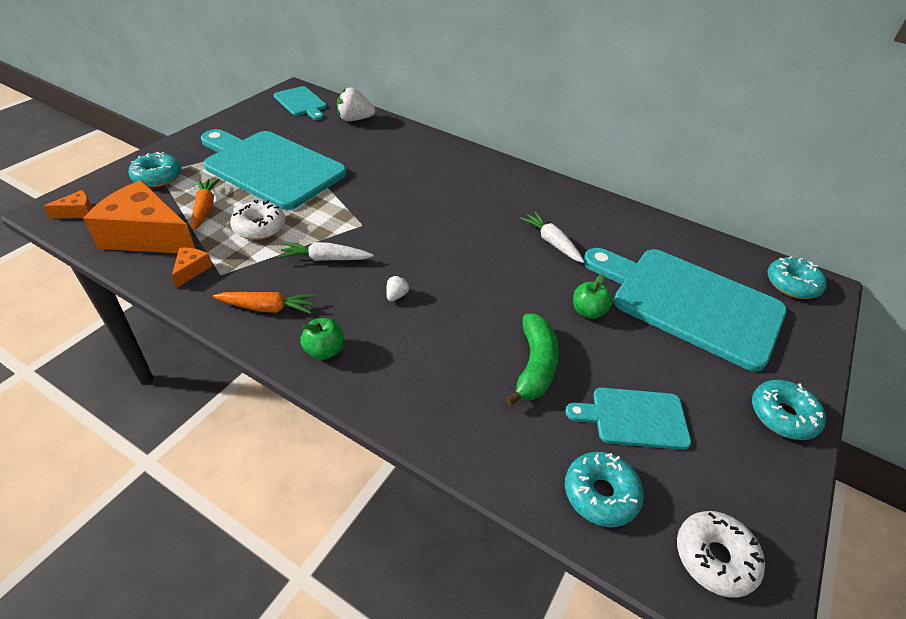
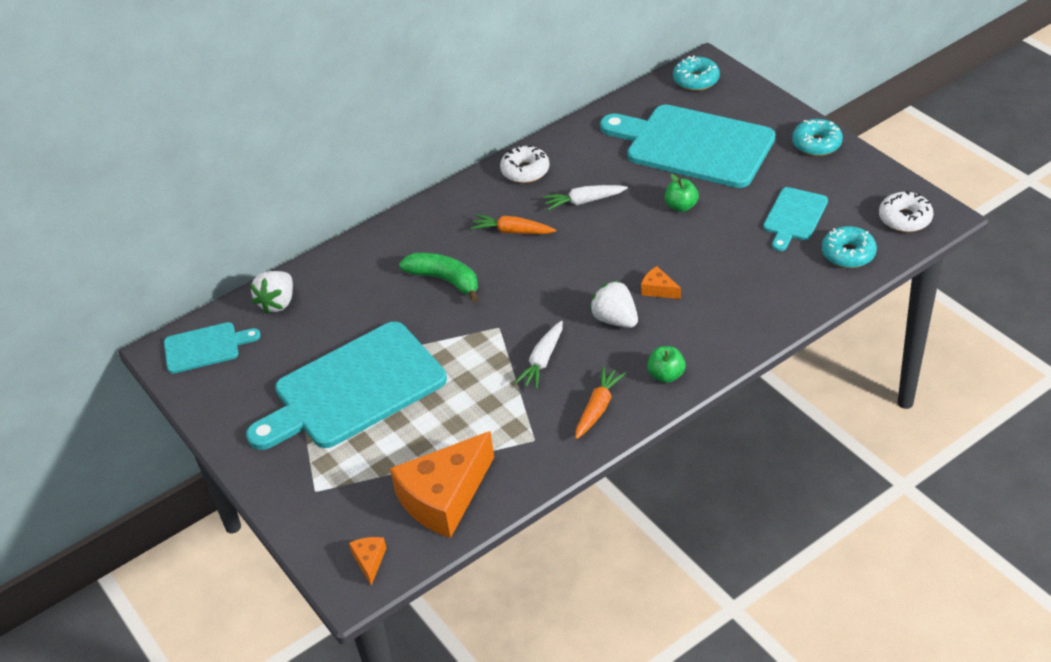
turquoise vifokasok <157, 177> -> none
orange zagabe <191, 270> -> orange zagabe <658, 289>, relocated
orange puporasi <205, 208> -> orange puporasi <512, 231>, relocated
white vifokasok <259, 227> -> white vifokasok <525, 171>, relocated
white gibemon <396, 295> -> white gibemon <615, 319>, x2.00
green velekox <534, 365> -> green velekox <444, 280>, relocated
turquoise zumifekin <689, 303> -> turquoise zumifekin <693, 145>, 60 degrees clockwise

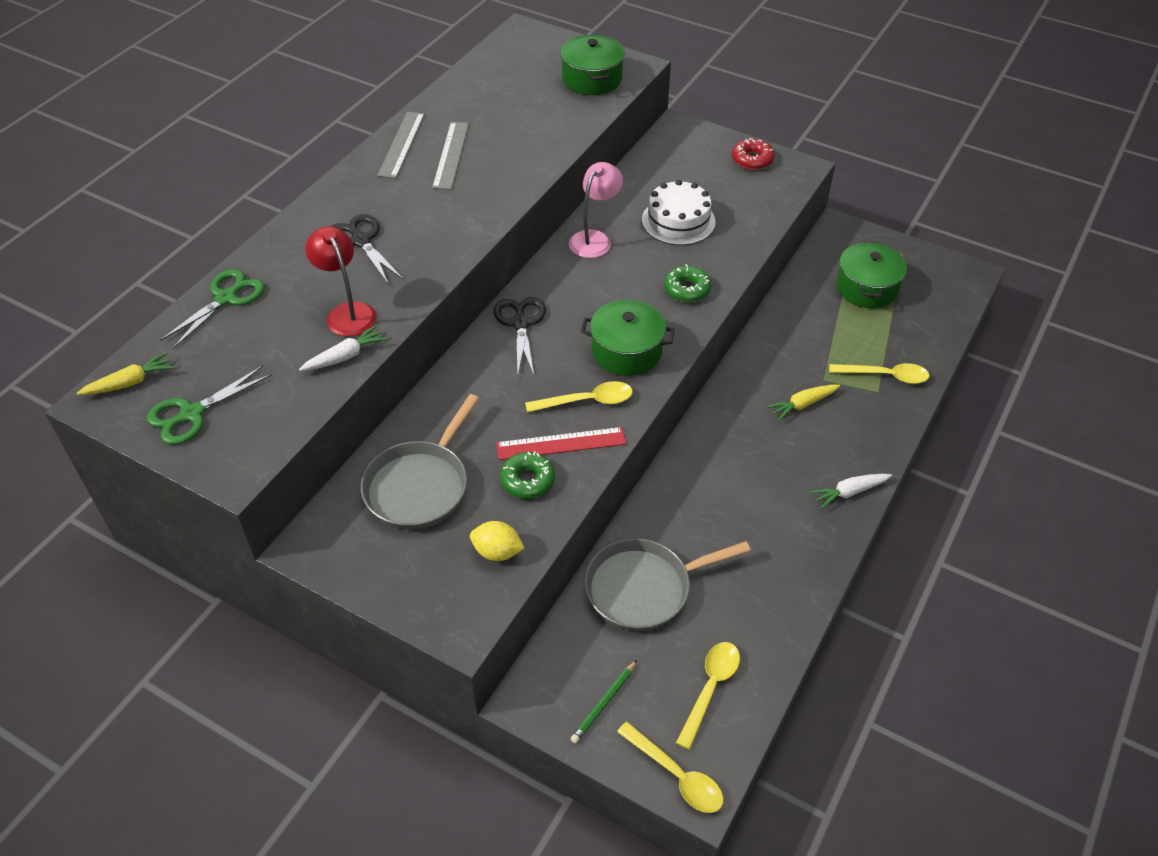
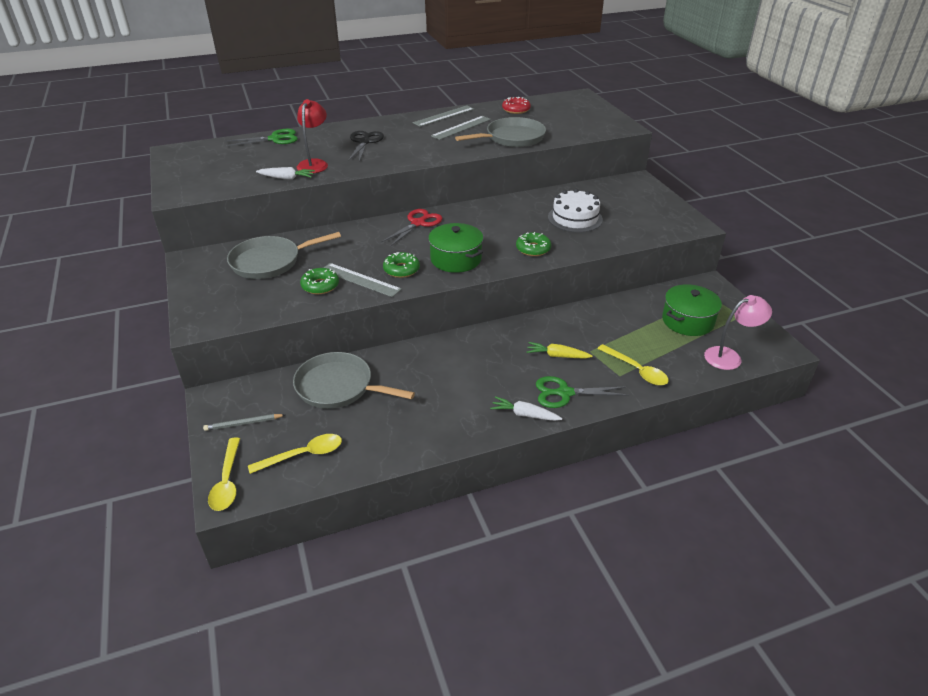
yellow puporasi <130, 382> -> none
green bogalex <191, 414> -> green bogalex <564, 393>, relocated
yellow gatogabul <497, 552> -> none
black bogalex <520, 323> -> red bogalex <418, 223>
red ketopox <561, 443> -> grey ketopox <360, 280>
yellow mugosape <587, 401> -> green vifokasok <401, 269>
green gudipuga <592, 79> -> none
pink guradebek <595, 239> -> pink guradebek <729, 356>, relocated
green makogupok <604, 703> -> grey makogupok <243, 423>
red vifokasok <752, 160> -> red vifokasok <516, 110>, relocated
none -> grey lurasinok <512, 138>

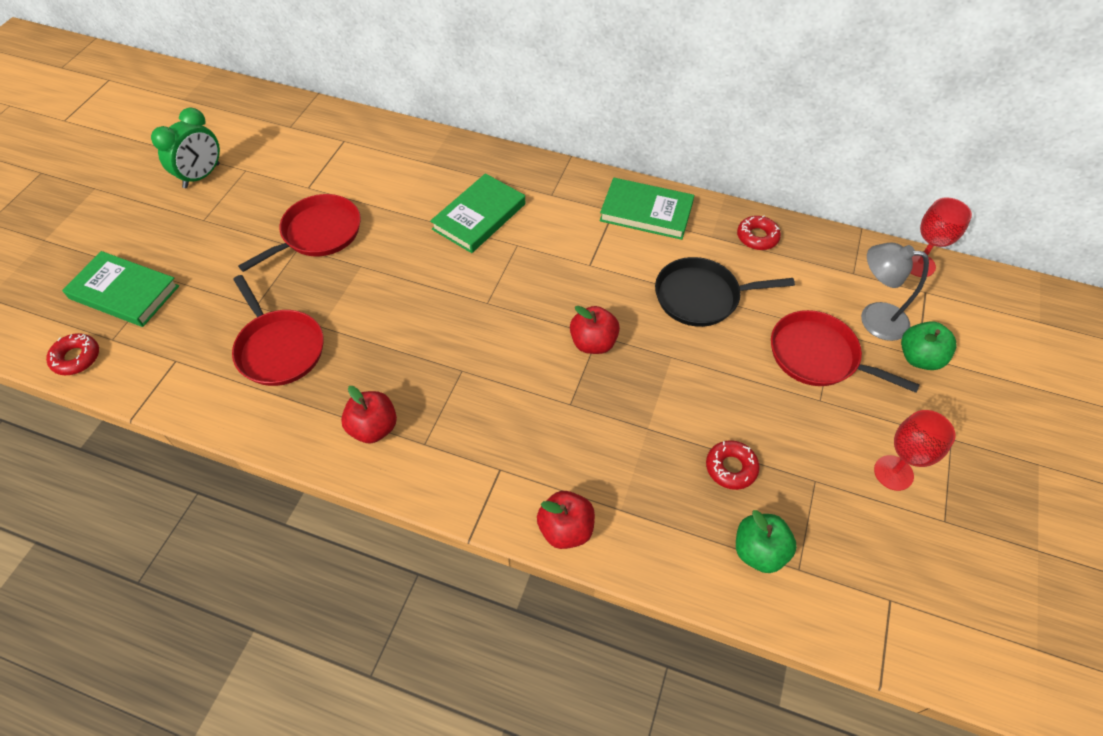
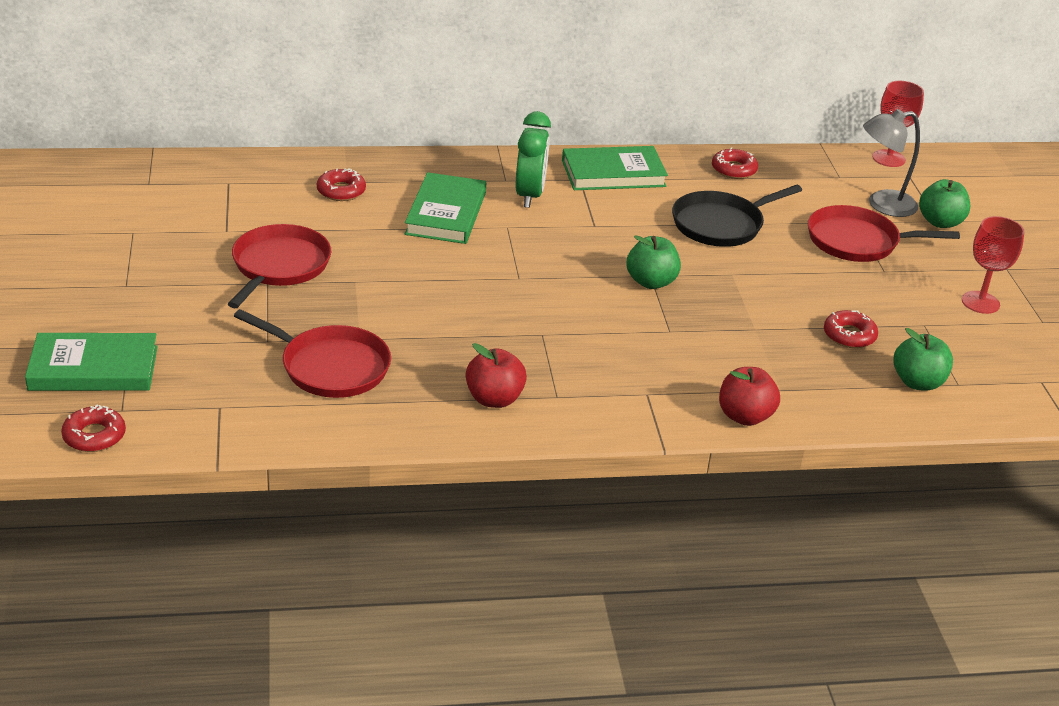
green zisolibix <202, 176> -> green zisolibix <530, 195>, relocated
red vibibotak <593, 343> -> green vibibotak <651, 282>
none -> red vifokasok <341, 191>

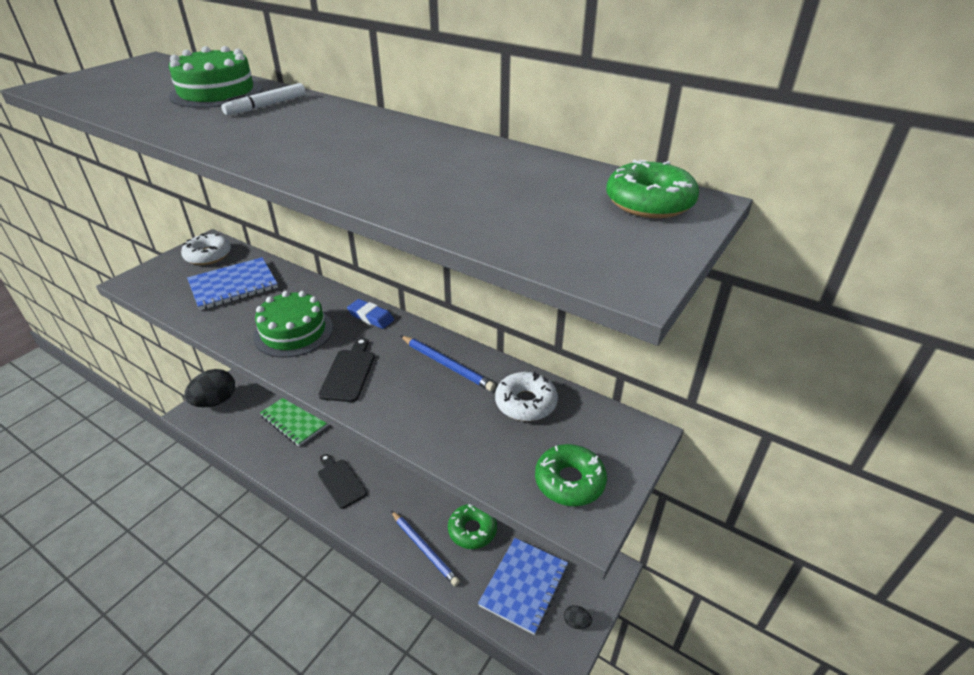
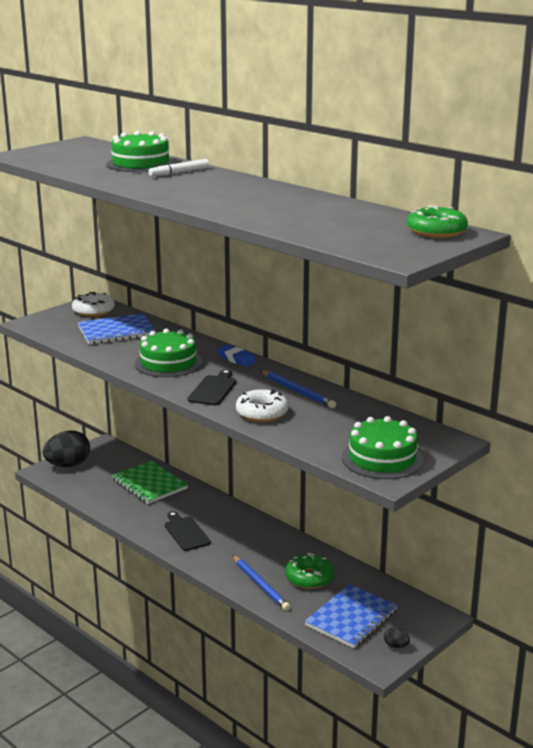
white vifokasok <525, 403> -> white vifokasok <262, 413>, relocated
green vifokasok <569, 481> -> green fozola <382, 458>

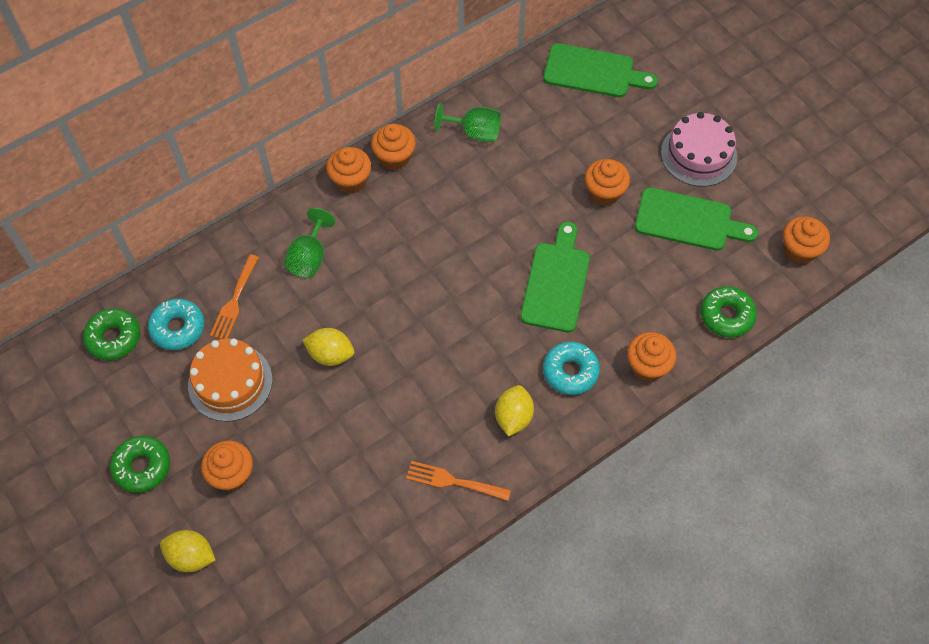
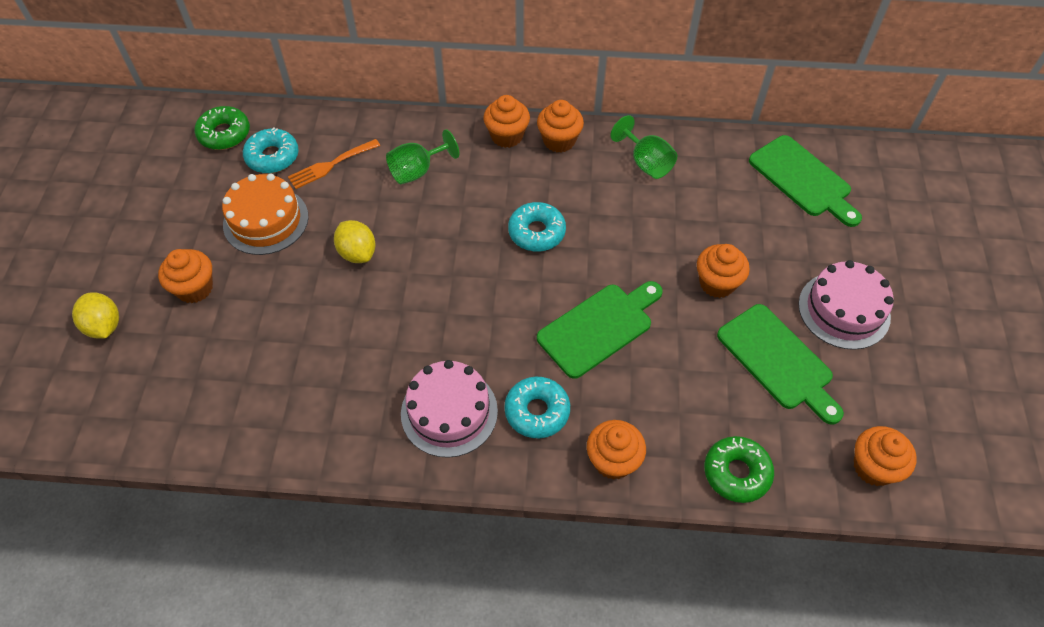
green vifokasok <142, 467> -> none
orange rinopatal <453, 481> -> none
yellow gatogabul <513, 417> -> pink fozola <449, 412>
none -> turquoise vifokasok <536, 232>

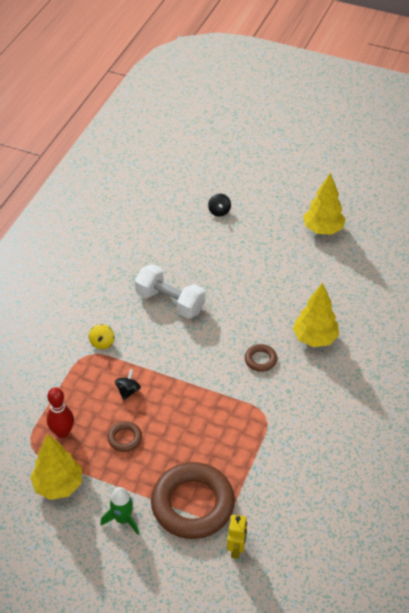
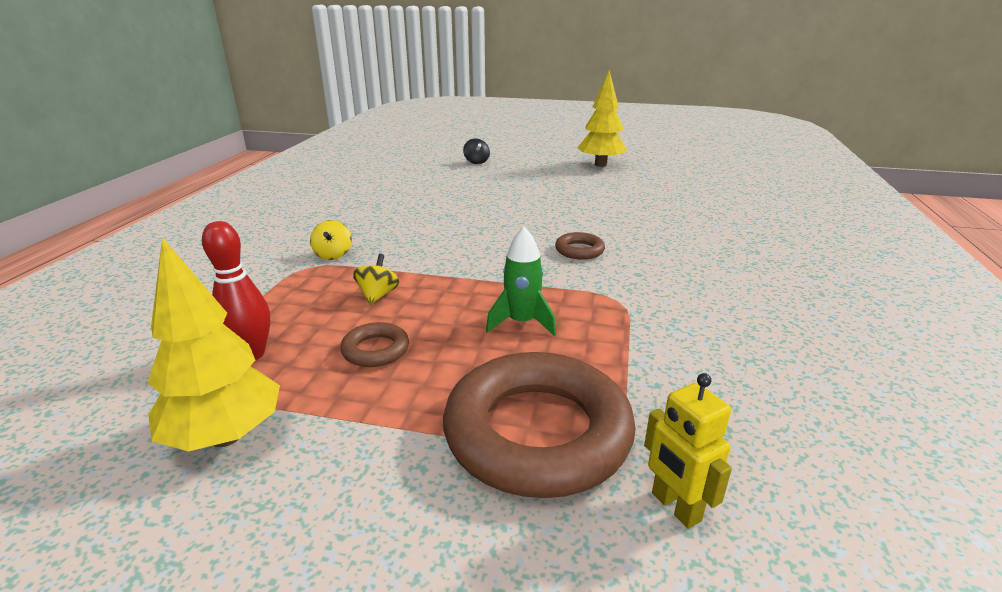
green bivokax <123, 519> -> green bivokax <521, 322>, relocated
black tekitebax <128, 391> -> yellow tekitebax <378, 295>
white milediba <170, 302> -> none
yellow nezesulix <236, 549> -> yellow nezesulix <675, 507>, 150 degrees clockwise
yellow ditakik <314, 338> -> none

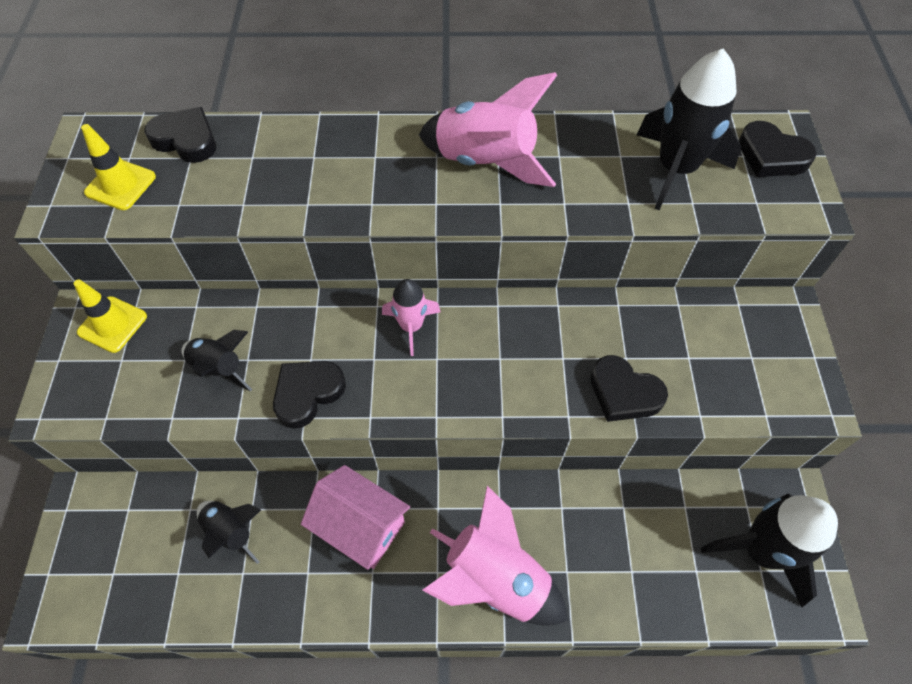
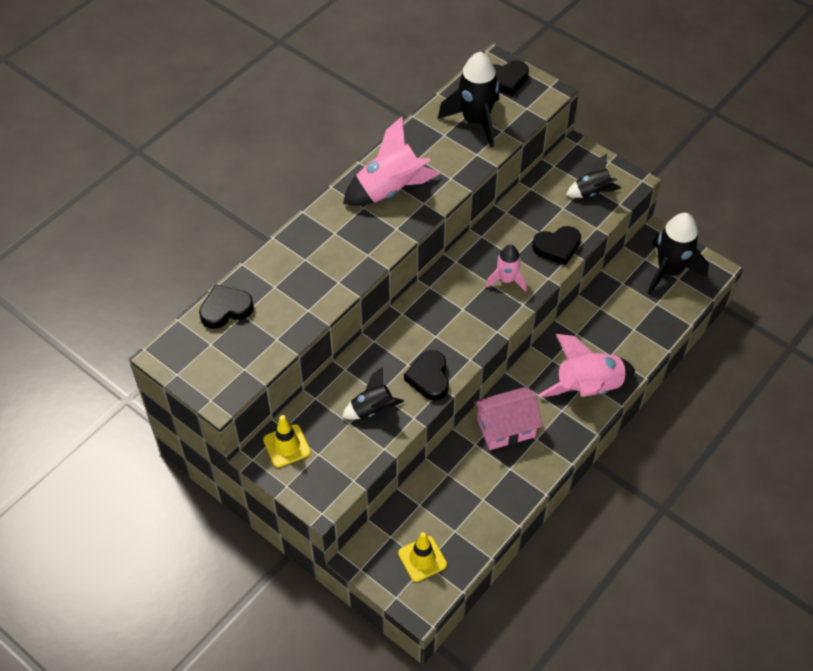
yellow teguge <120, 185> -> yellow teguge <422, 559>, relocated
black bivokax <231, 531> -> black bivokax <592, 192>, relocated
pink bivokax <411, 326> -> pink bivokax <506, 280>, relocated

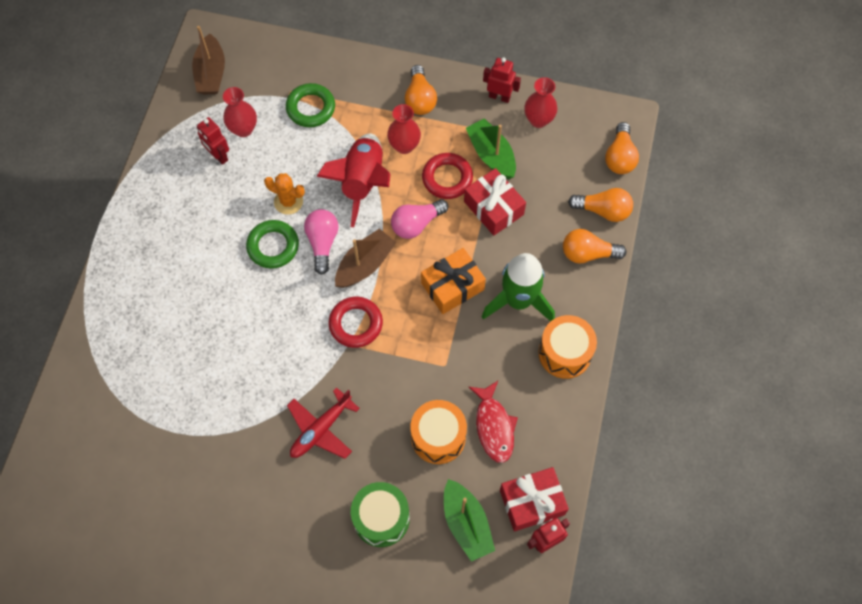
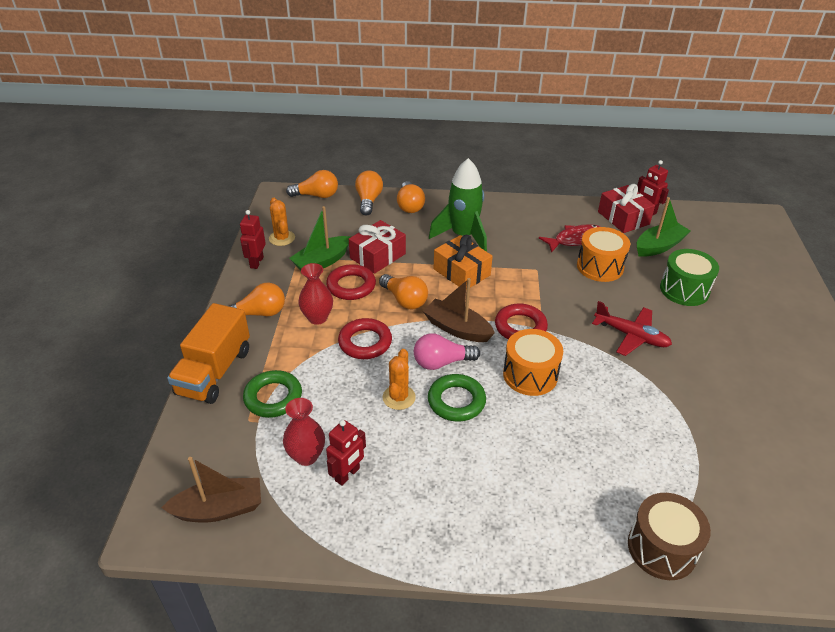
red bivokax <362, 182> -> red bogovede <365, 342>
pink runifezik <416, 224> -> orange runifezik <404, 300>
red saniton <538, 120> -> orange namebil <282, 238>
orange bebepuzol <564, 353> -> orange bebepuzol <530, 375>, relocated
none -> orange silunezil <214, 372>
none -> brown bebepuzol <662, 548>

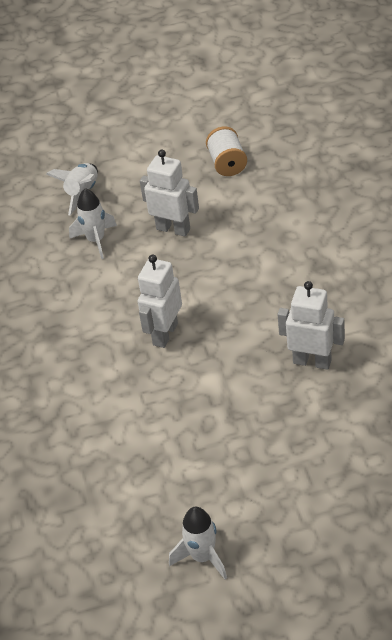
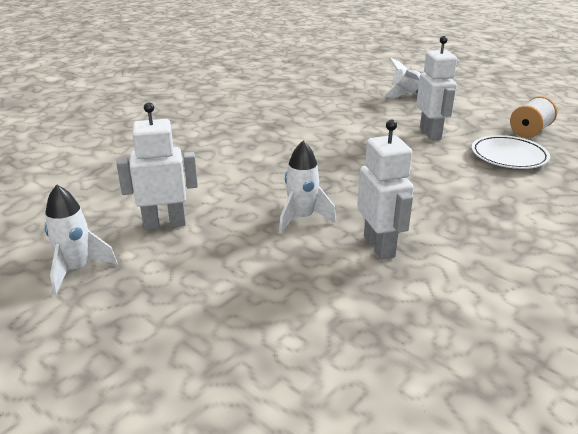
white bivokax <96, 240> -> white bivokax <302, 218>, relocated
white nezesulix <165, 334> -> white nezesulix <164, 223>, relocated
none -> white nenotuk <509, 156>

